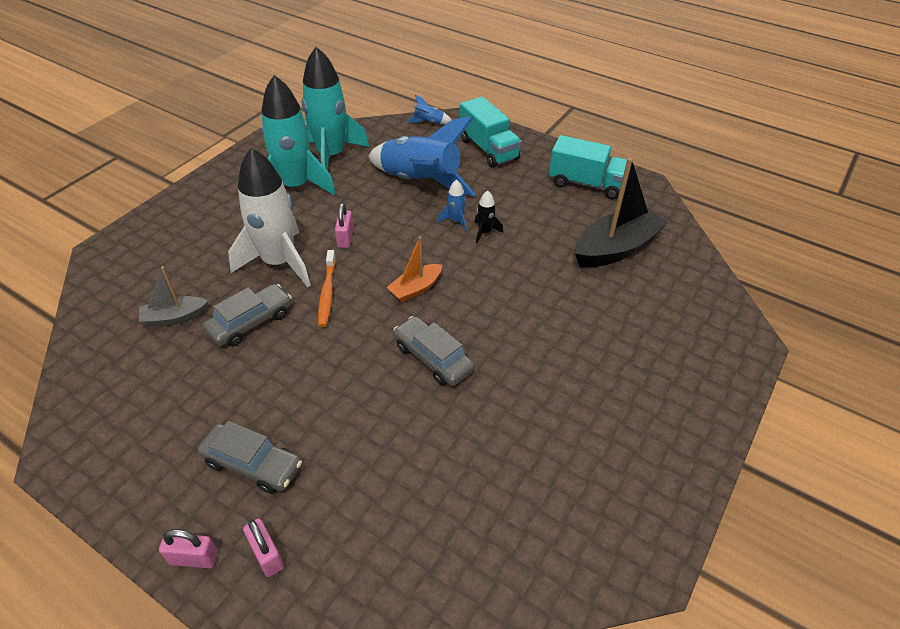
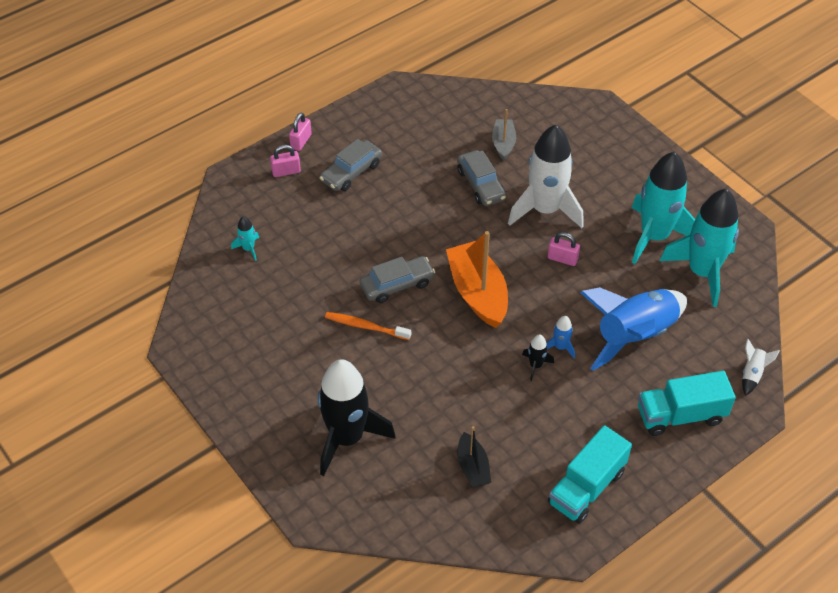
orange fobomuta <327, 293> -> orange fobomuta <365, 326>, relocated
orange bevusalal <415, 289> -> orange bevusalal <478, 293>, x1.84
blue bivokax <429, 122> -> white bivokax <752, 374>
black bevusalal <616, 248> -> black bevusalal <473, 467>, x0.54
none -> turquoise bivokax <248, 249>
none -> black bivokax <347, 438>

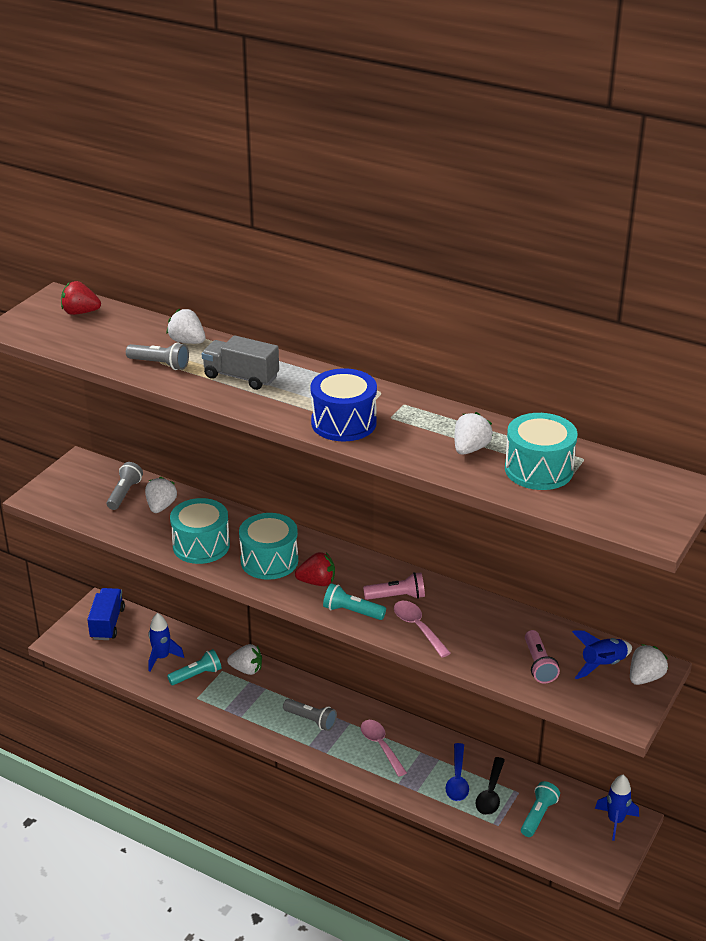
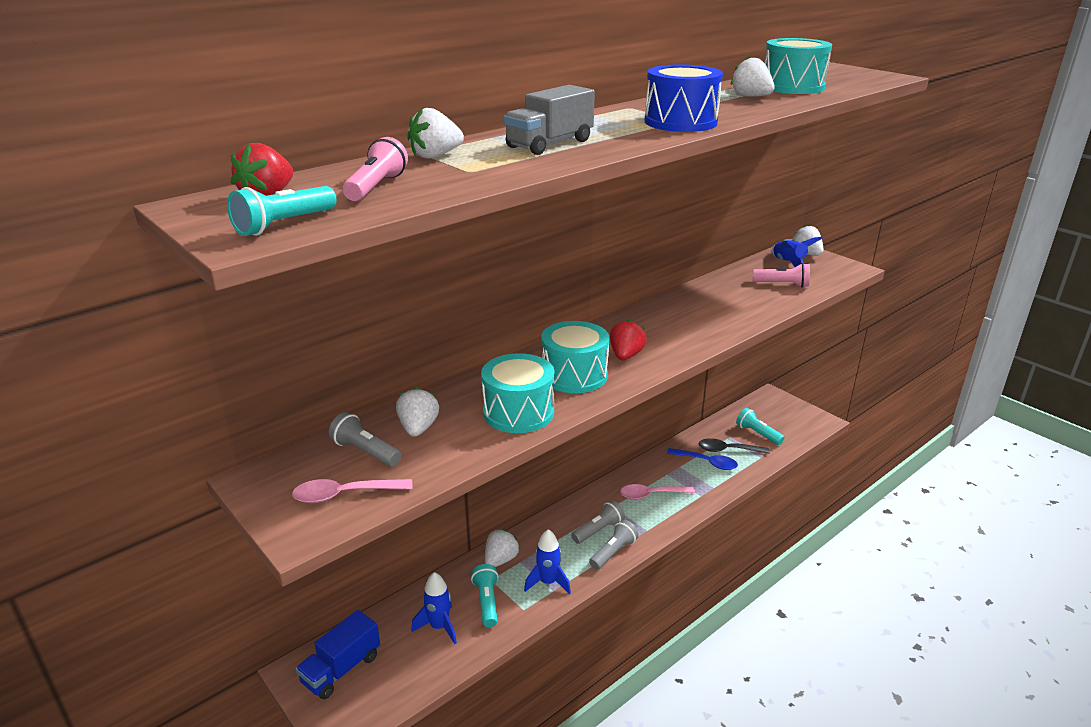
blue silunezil <107, 623> -> blue silunezil <341, 669>, 75 degrees counterclockwise
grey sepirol <160, 364> -> grey sepirol <613, 552>, relocated
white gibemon <161, 506> -> white gibemon <418, 428>, 60 degrees clockwise
turquoise sepirol <352, 612> -> turquoise sepirol <284, 225>, relocated
pink sepirol <397, 596> -> pink sepirol <376, 187>, relocated
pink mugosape <418, 627> -> pink mugosape <344, 495>, relocated
black mugosape <490, 793> -> black mugosape <727, 450>, 150 degrees clockwise
blue bivokax <615, 821> -> blue bivokax <548, 582>, relocated

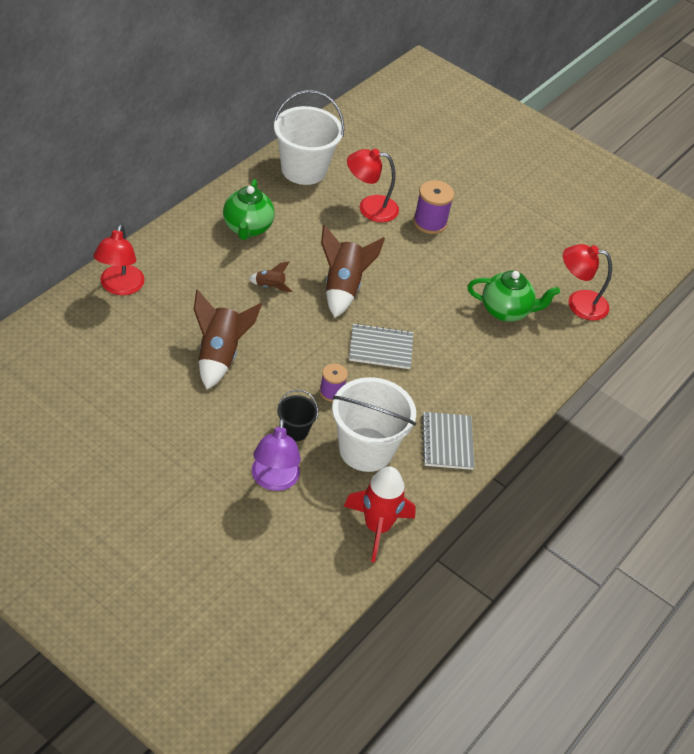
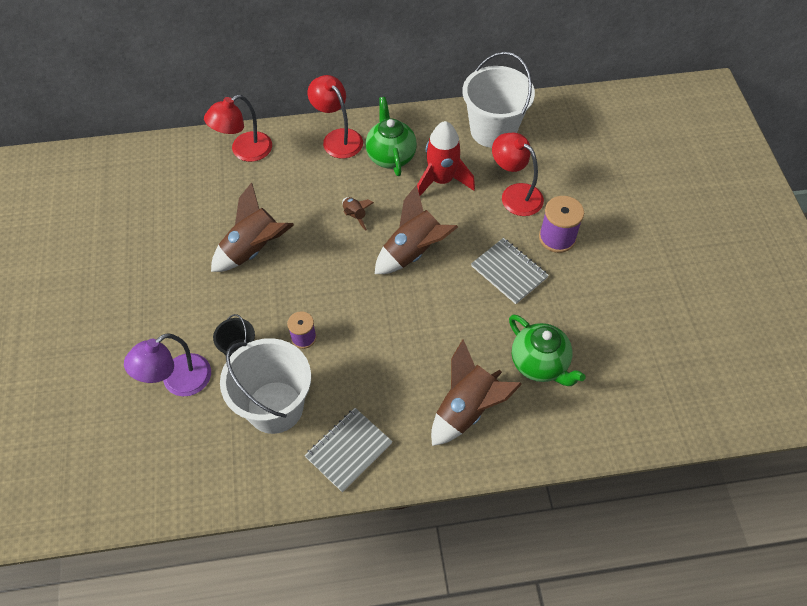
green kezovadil <247, 228> -> green kezovadil <391, 156>, 120 degrees clockwise
red bivokax <377, 527> -> red bivokax <441, 180>, relocated
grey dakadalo <380, 348> -> grey dakadalo <509, 272>, relocated
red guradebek <579, 303> -> red guradebek <338, 138>, relocated
none -> brown bivokax <466, 409>

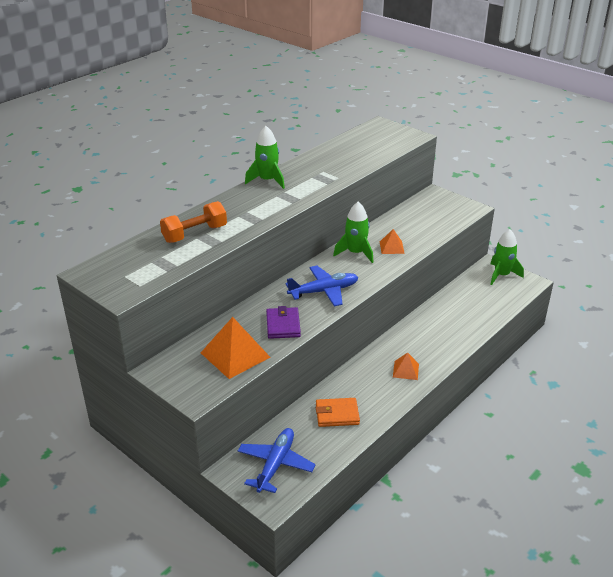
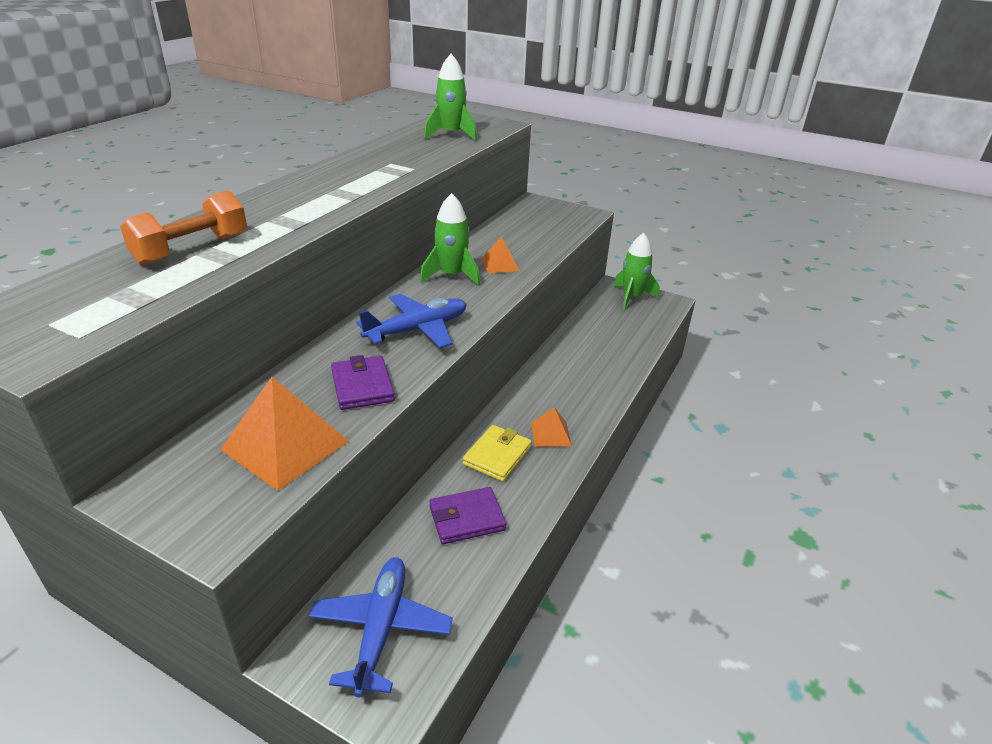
green bivokax <267, 180> -> green bivokax <451, 135>, relocated
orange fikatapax <337, 414> -> purple fikatapax <467, 518>
none -> yellow fikatapax <497, 456>

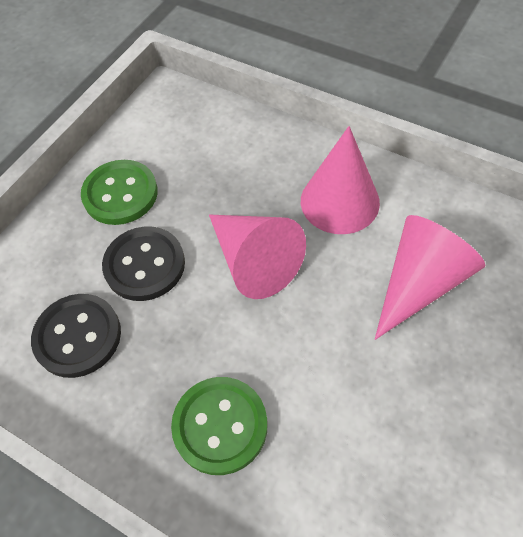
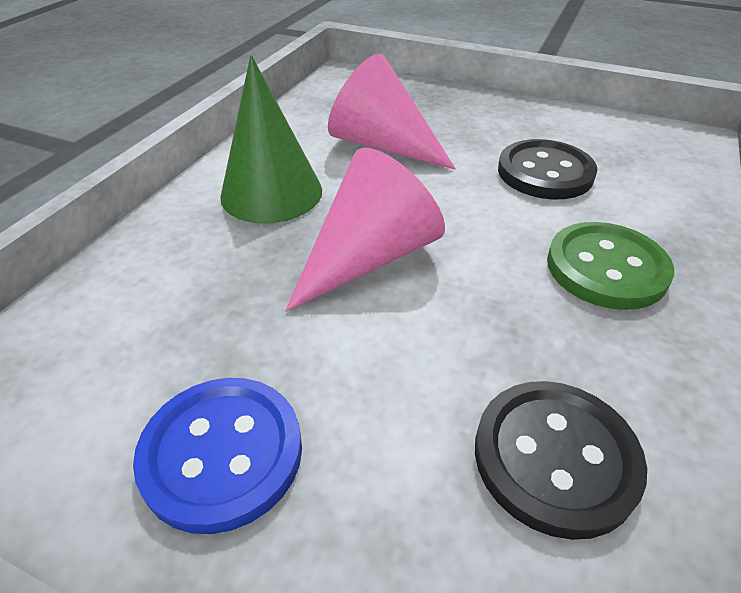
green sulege <120, 194> -> blue sulege <222, 453>
black sulege <144, 265> -> black sulege <545, 172>, relocated
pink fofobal <339, 201> -> green fofobal <271, 193>

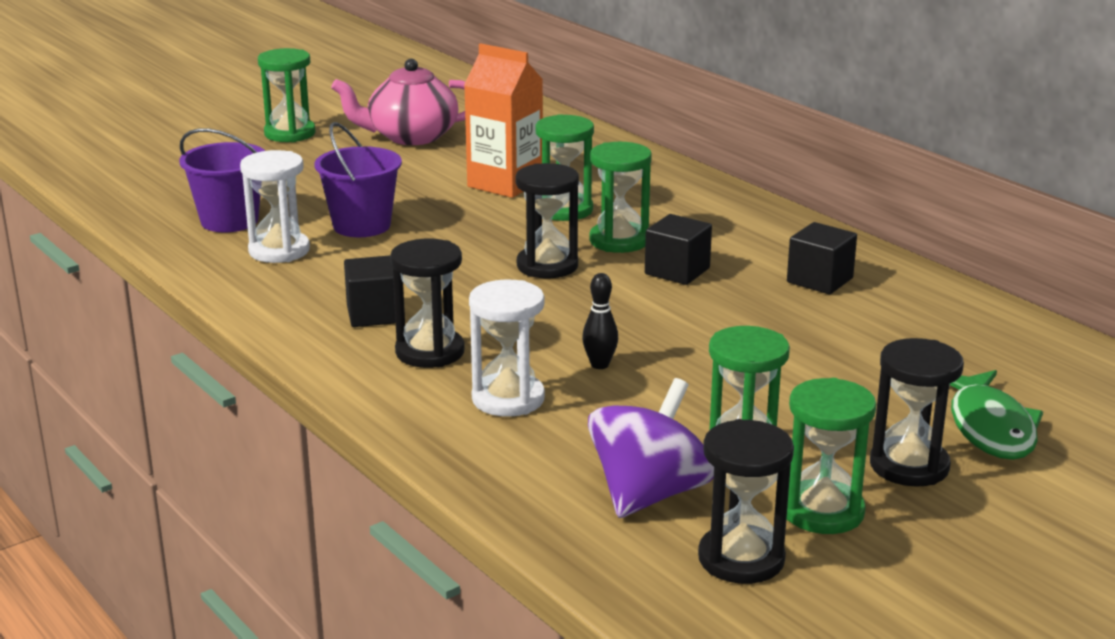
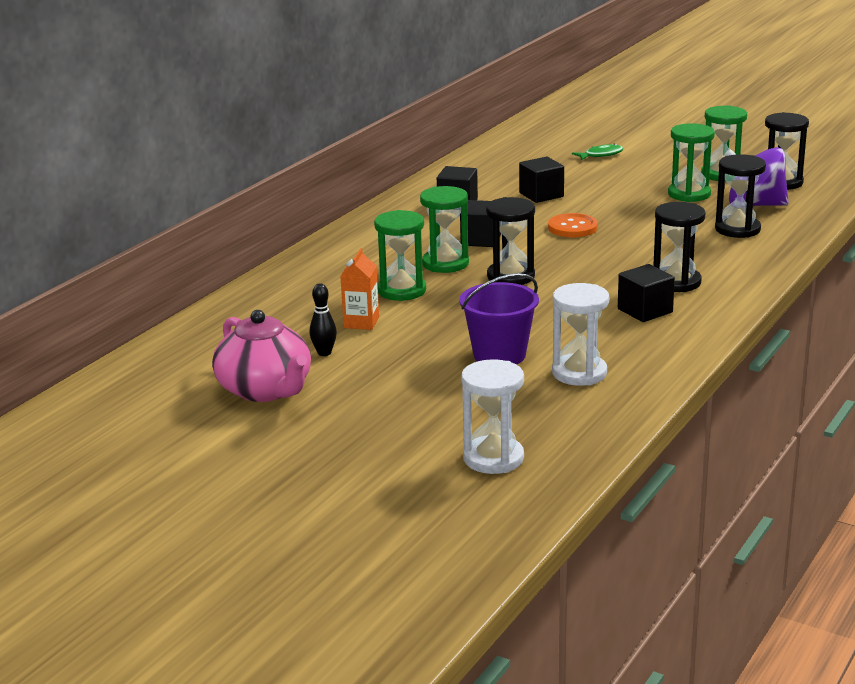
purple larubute <229, 221> -> none
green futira <290, 133> -> none
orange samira <505, 183> -> orange samira <361, 322>, x0.58
white futira <508, 399> -> white futira <493, 458>, relocated
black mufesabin <600, 365> -> black mufesabin <324, 353>, relocated
black futira <909, 466> -> black futira <737, 229>, relocated
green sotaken <990, 427> -> green sotaken <601, 155>, x0.58
none -> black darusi <541, 195>
none -> orange sulege <572, 227>

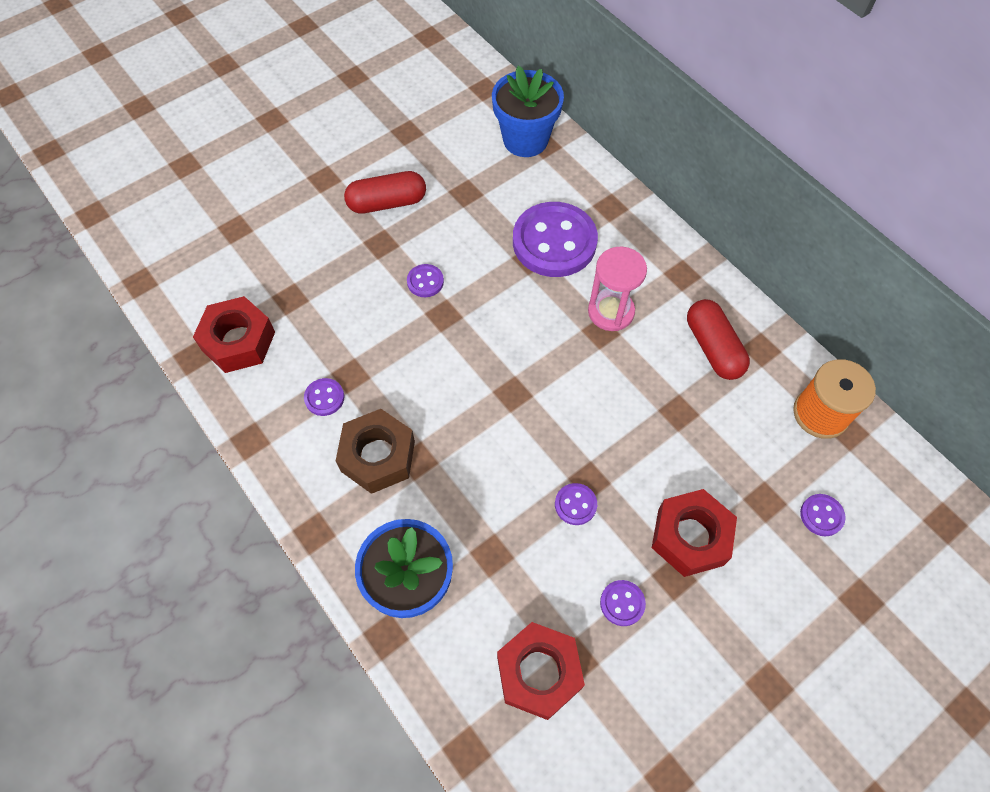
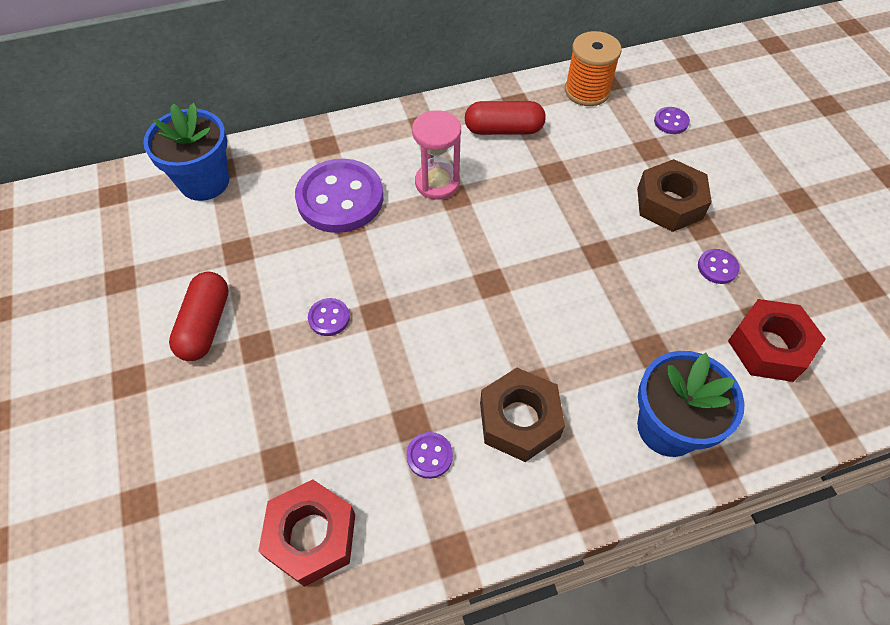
purple sulege <575, 504> -> none
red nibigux <690, 537> -> brown nibigux <669, 203>

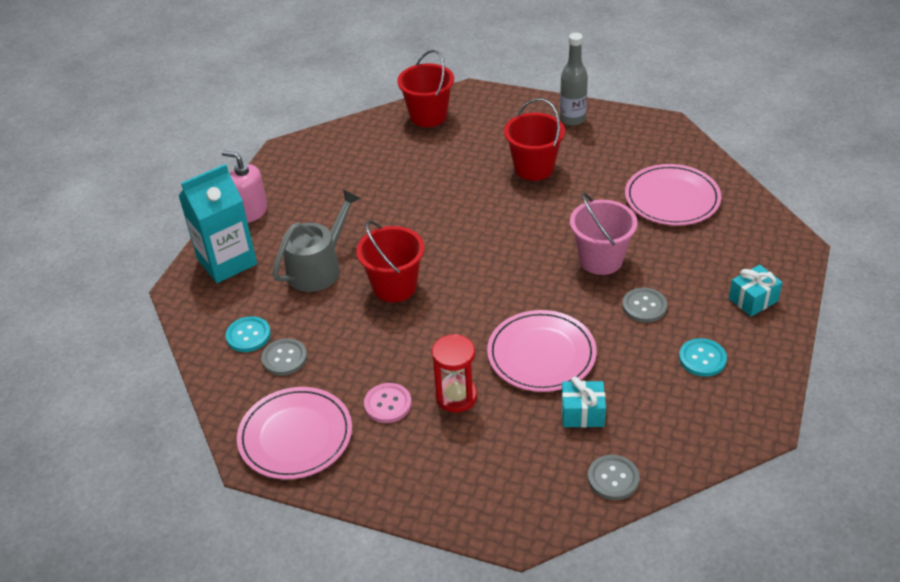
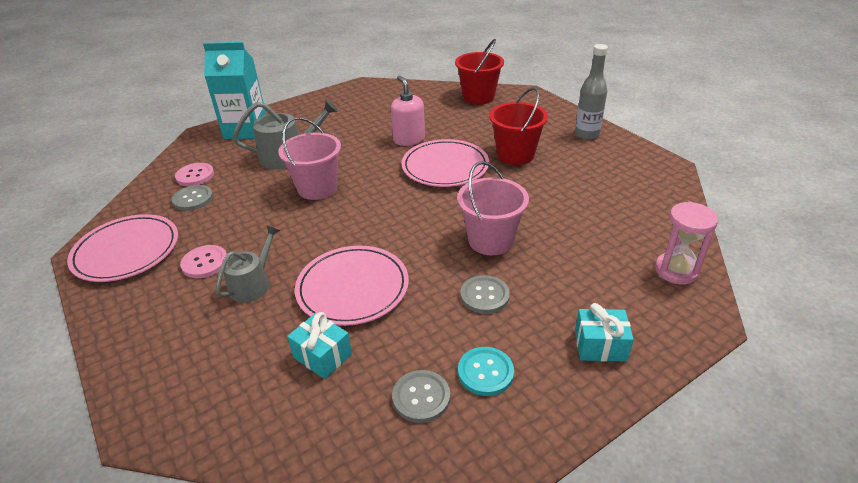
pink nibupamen <251, 211> -> pink nibupamen <409, 139>, relocated
turquoise sulege <248, 335> -> pink sulege <195, 176>
red larubute <394, 286> -> pink larubute <317, 188>
red futira <456, 396> -> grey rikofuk <253, 284>
grey sulege <613, 478> -> grey sulege <421, 397>, relocated
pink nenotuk <672, 199> -> pink nenotuk <445, 167>, relocated
none -> pink futira <676, 270>

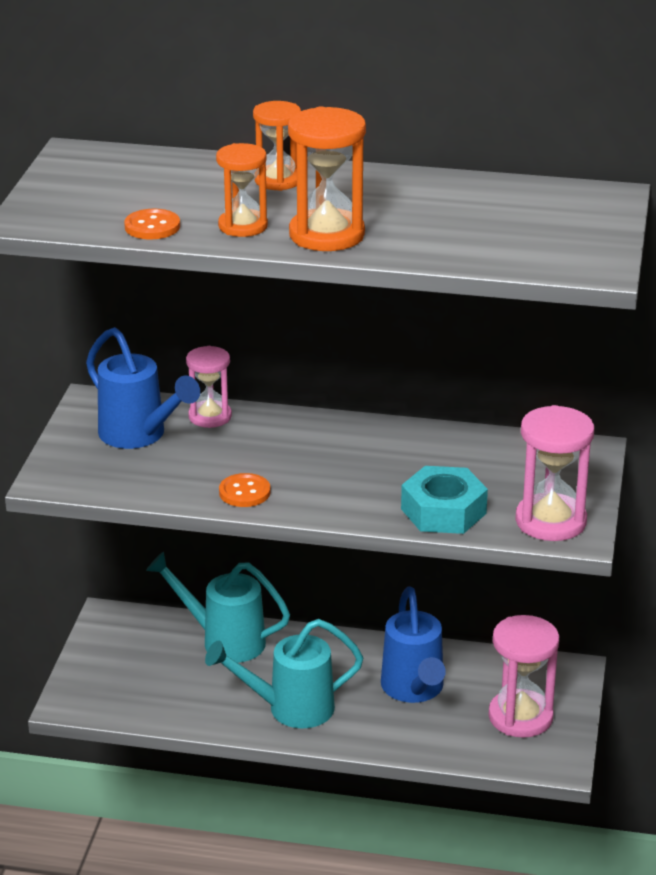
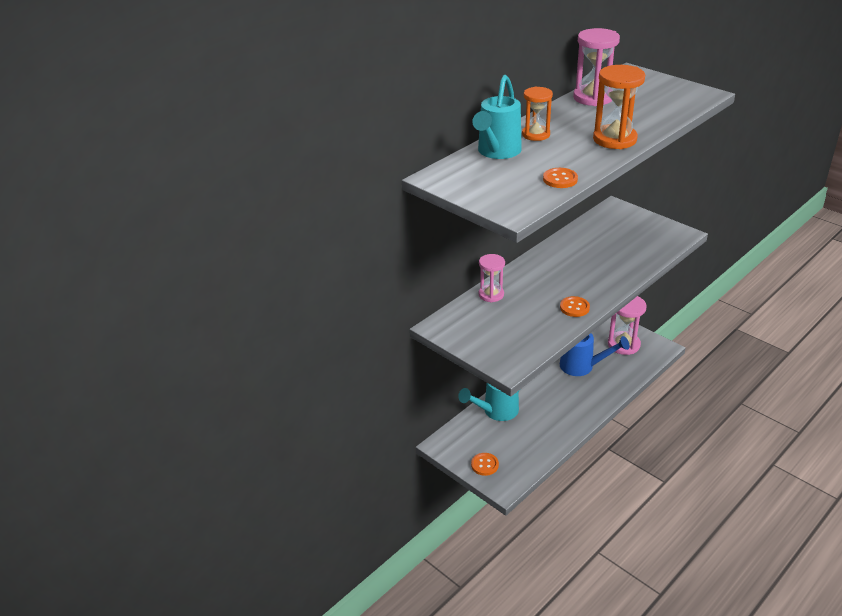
blue rikofuk <139, 436> -> none
turquoise rikofuk <290, 709> -> turquoise rikofuk <497, 152>, relocated
orange futira <243, 226> -> none
turquoise nibigux <443, 511> -> none
pink futira <550, 521> -> pink futira <593, 98>, relocated
none -> orange sulege <484, 465>

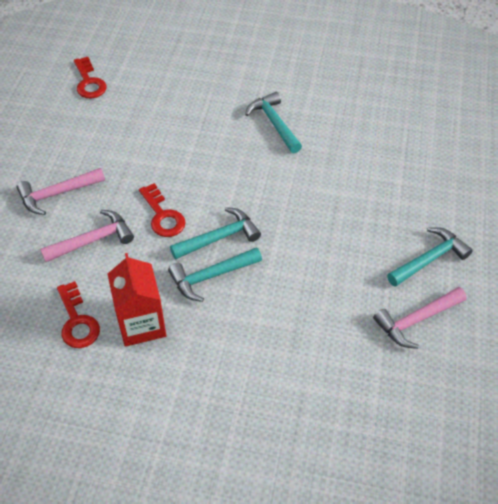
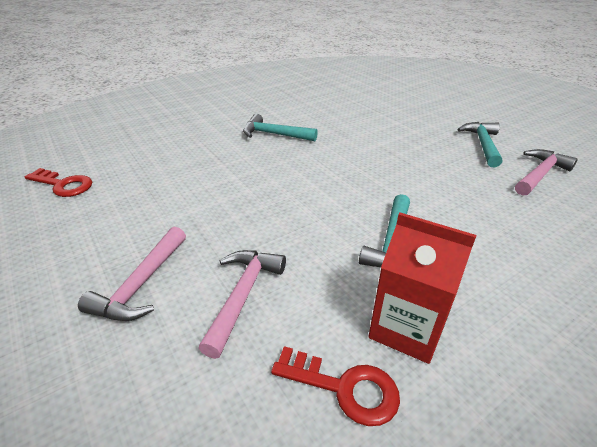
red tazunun <163, 216> -> none
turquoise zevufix <219, 238> -> none
pink zevufix <416, 320> -> pink zevufix <539, 174>, 150 degrees counterclockwise

